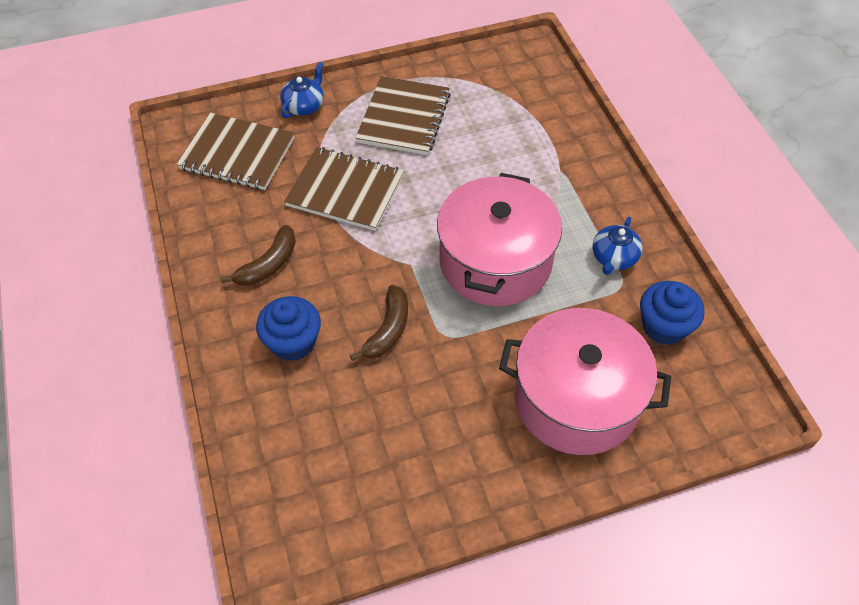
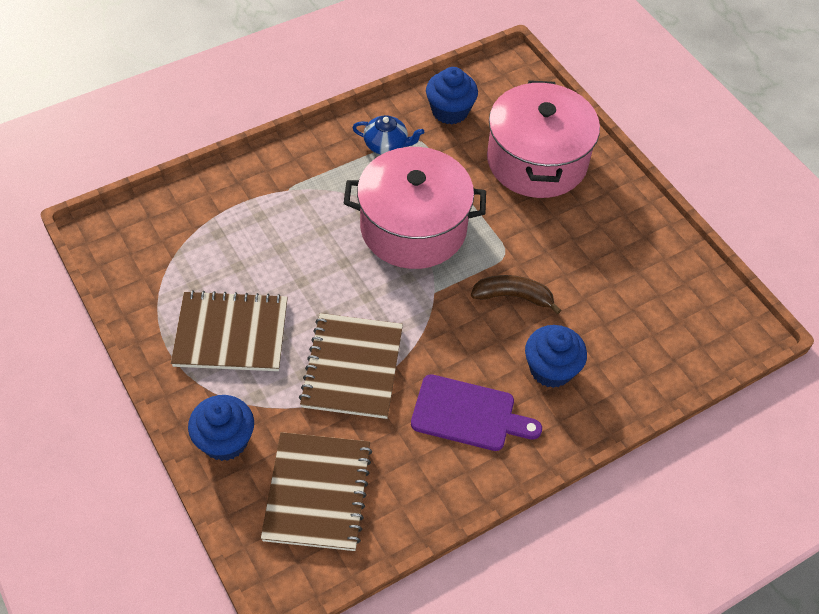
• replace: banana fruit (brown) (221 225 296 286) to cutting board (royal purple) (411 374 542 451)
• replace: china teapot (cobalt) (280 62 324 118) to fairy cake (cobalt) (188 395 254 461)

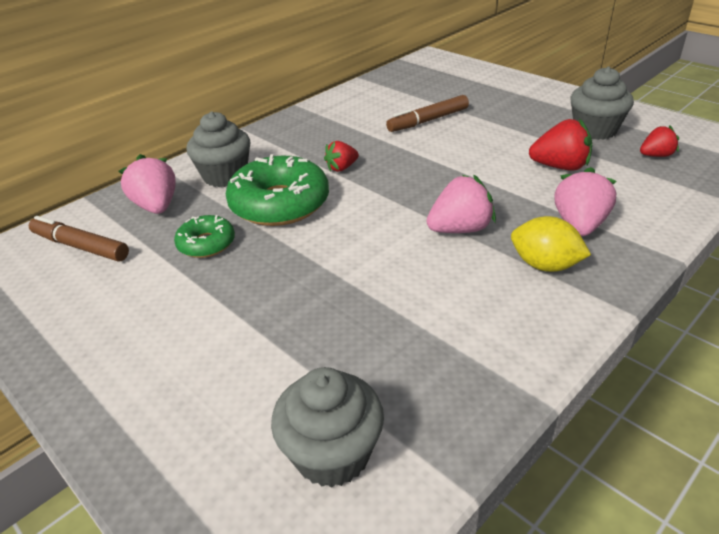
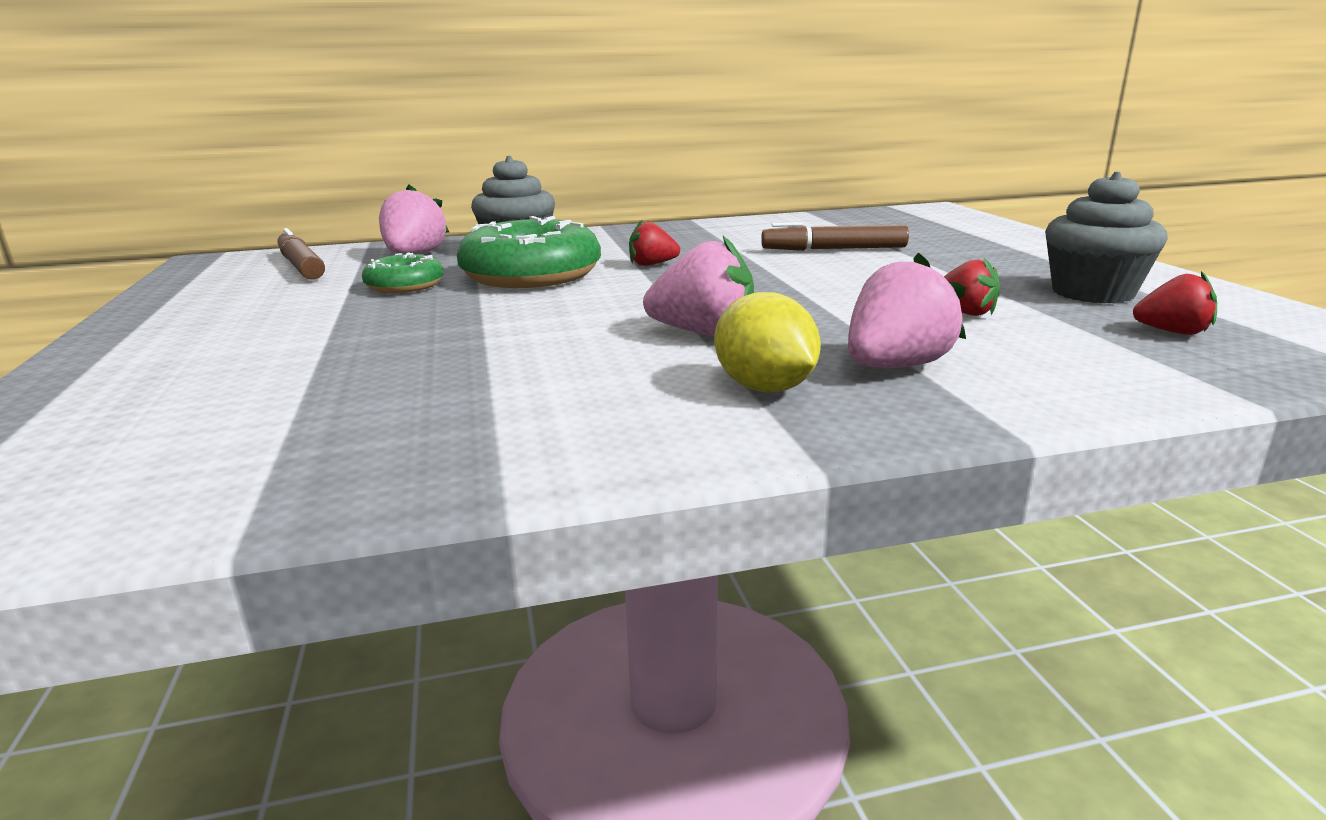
• delete: fairy cake (ash-grey) (271 367 384 488)
• resize: strawberry (scarlet) (529 118 592 171) = (944 258 1000 316) x0.62

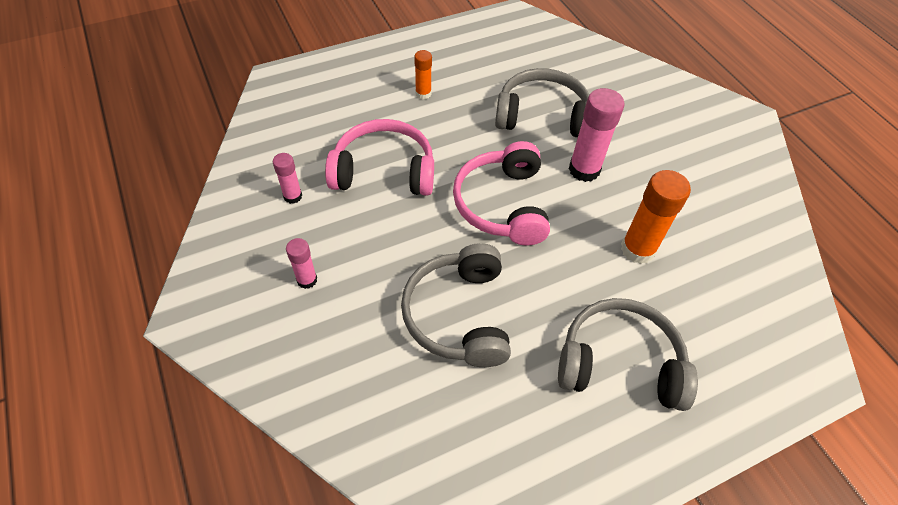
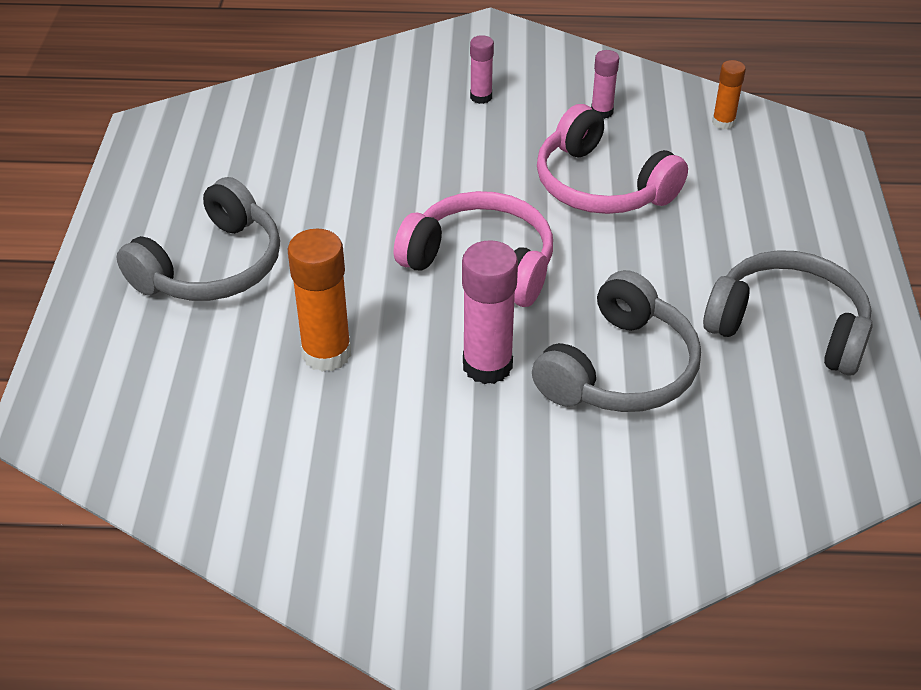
• rotate: headphones (rosy) (325 119 434 196) = (537 104 688 214) 105 degrees clockwise
• move: headphones (ash-grey) (401 243 511 367) to (703 250 873 376)
• move: glue stick (bright orange) (414 50 432 99) to (712 60 746 130)

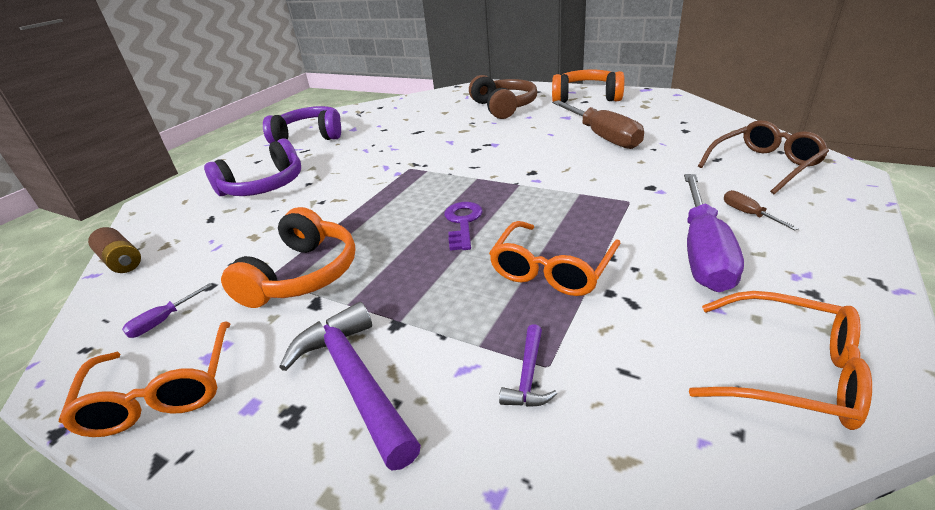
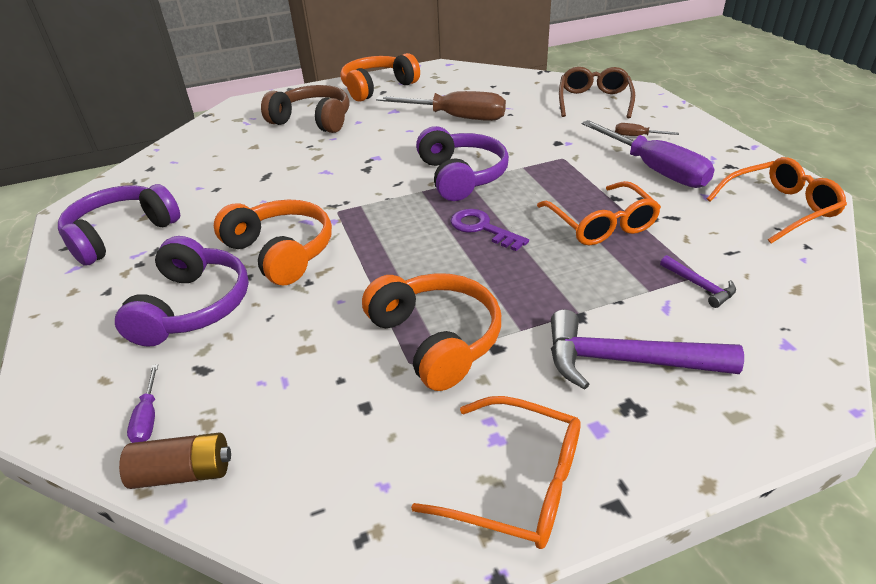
• move: hand screwdriver (royal purple) (122 283 213 338) to (127 364 158 443)
• insert: headphones (bright orange) (214 200 332 285)
• insert: headphones (royal purple) (416 126 509 201)

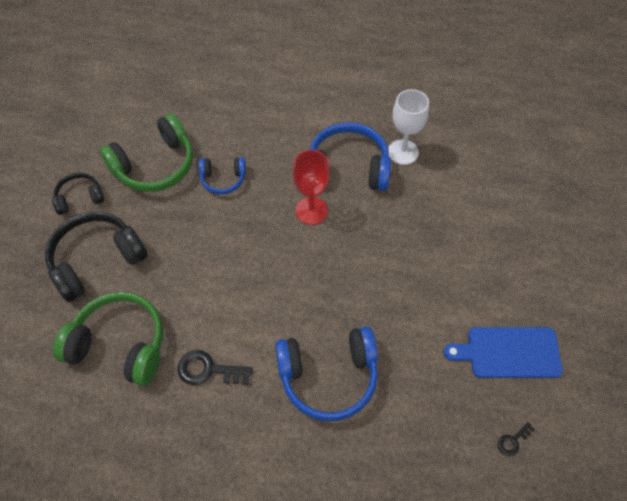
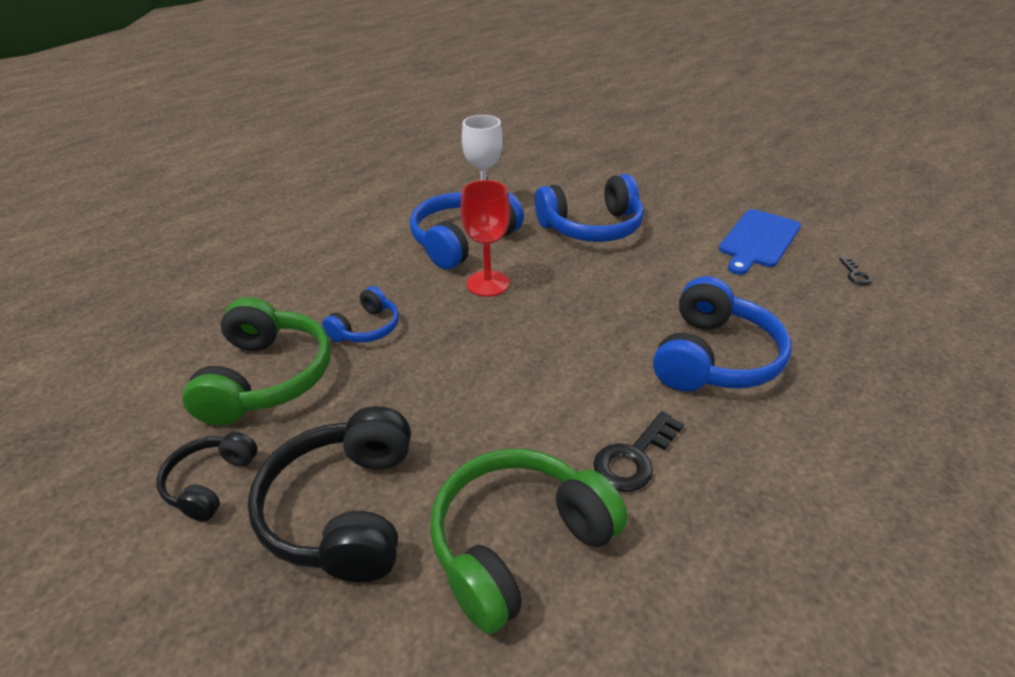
• insert: headphones (cobalt) (535 174 644 242)

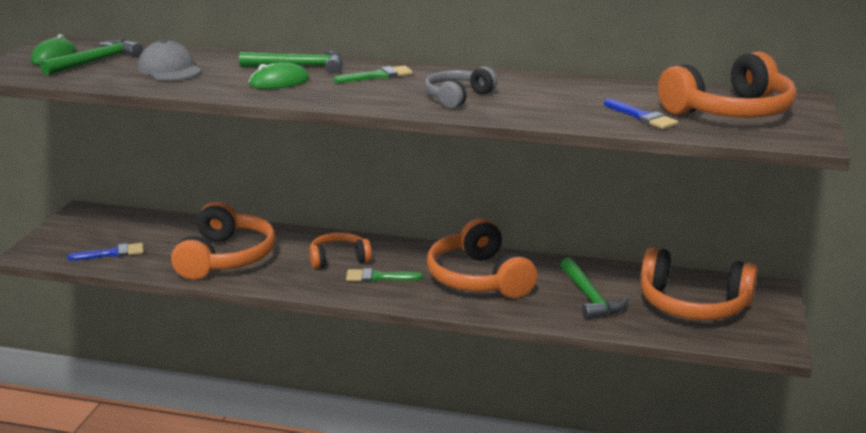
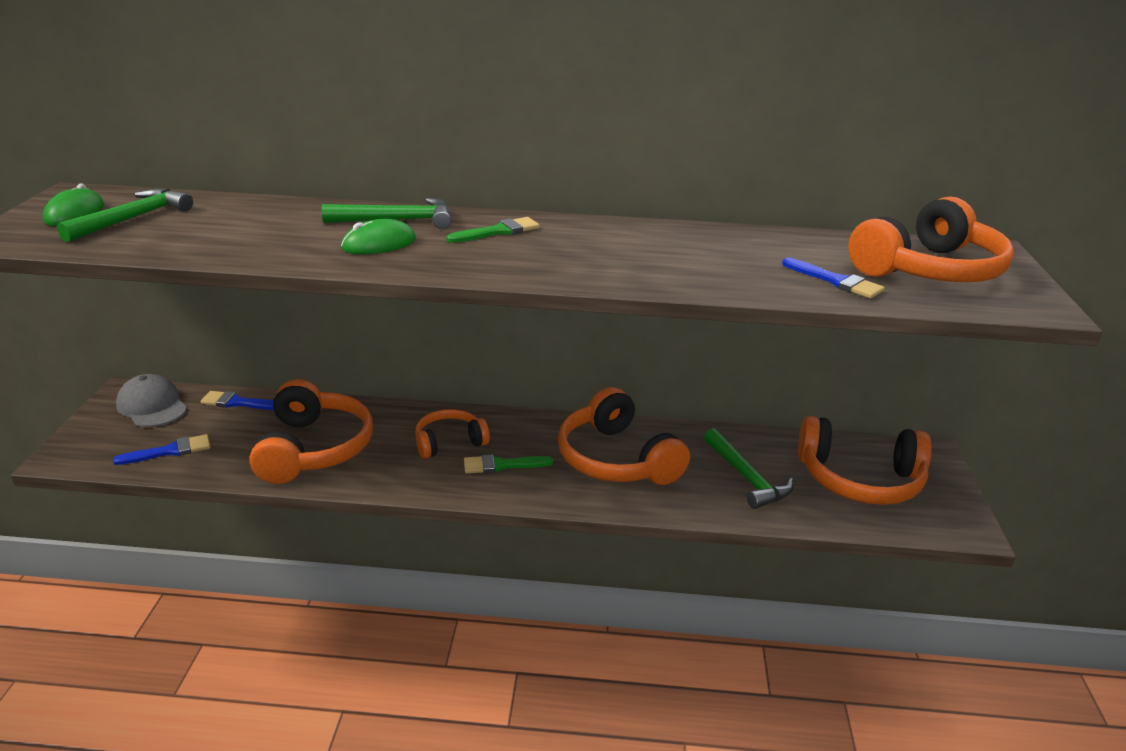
• move: baseball cap (ash-grey) (138 39 202 81) to (116 374 187 427)
• delete: headphones (ash-grey) (425 67 498 109)
• insert: paint brush (cobalt) (201 391 274 410)

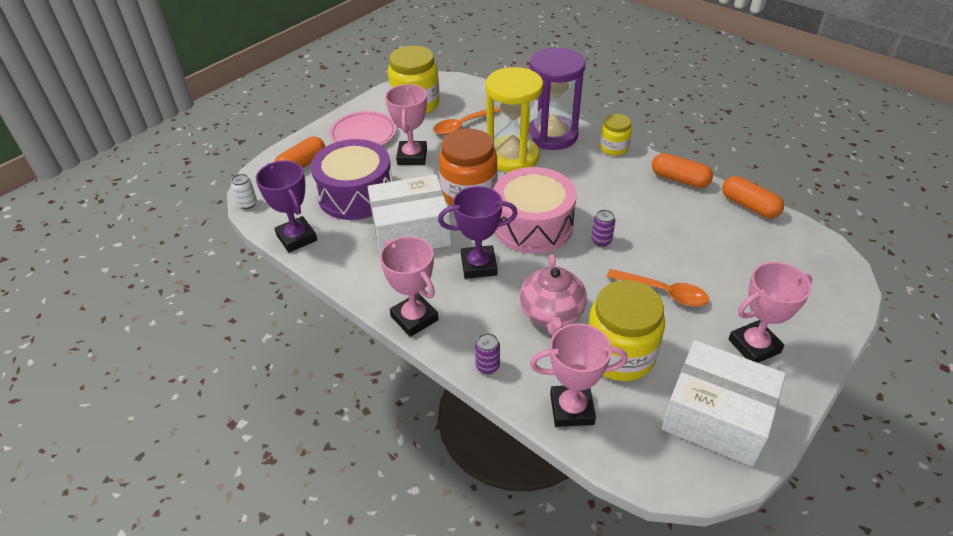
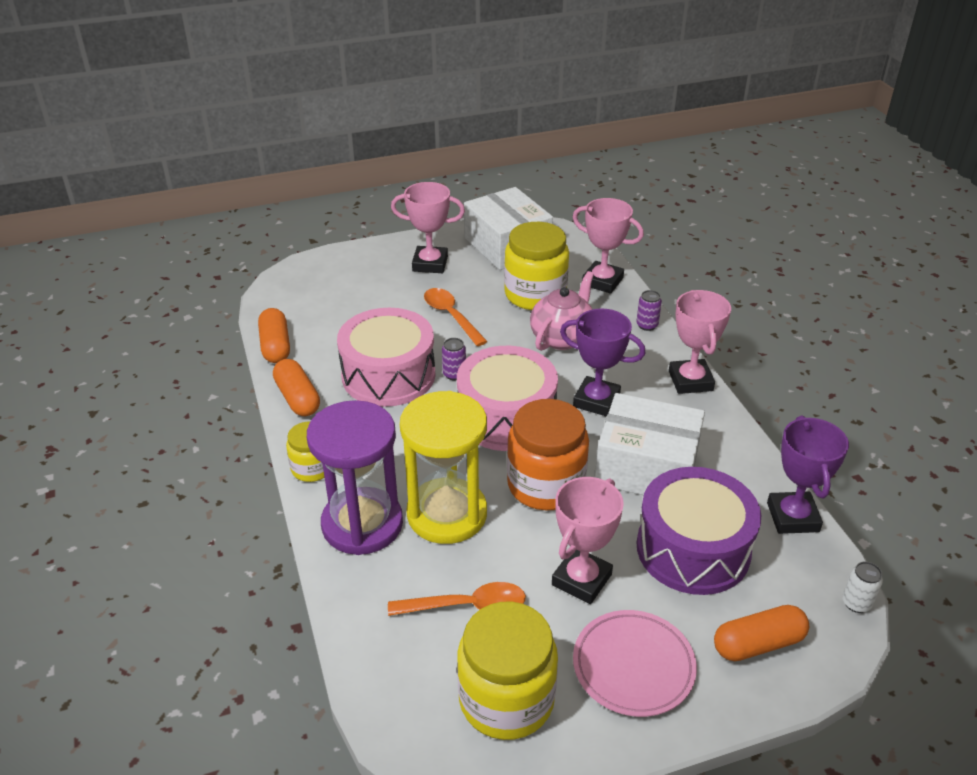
• insert: toy drum (rosy) (337 308 435 407)

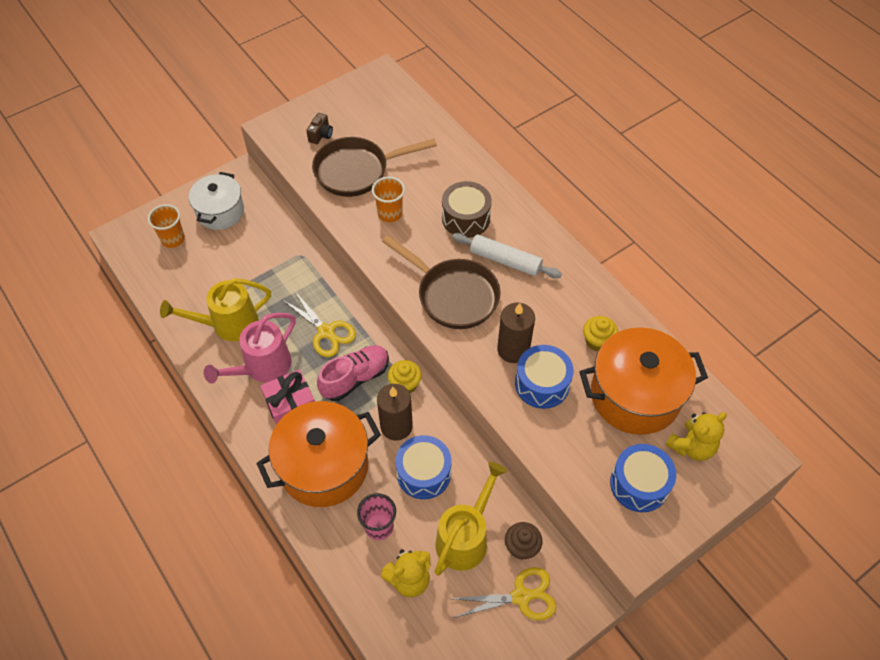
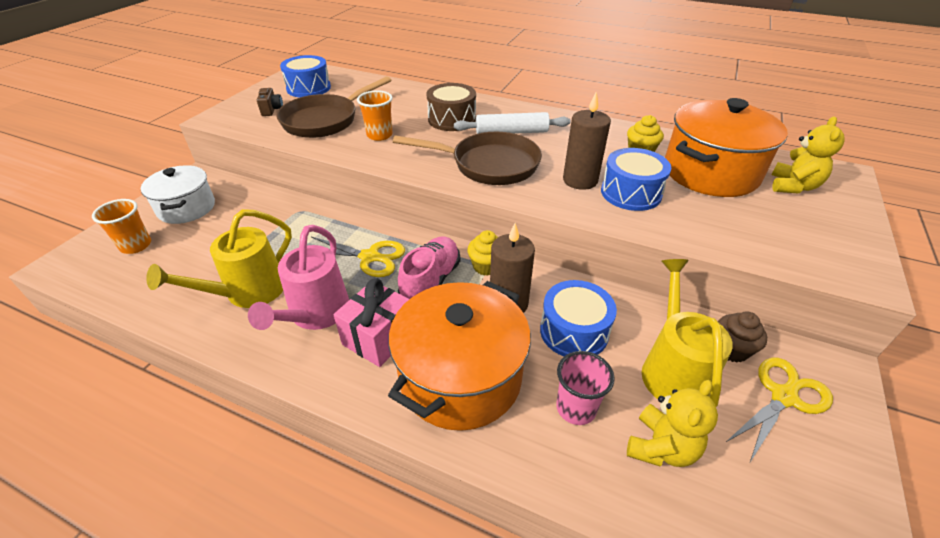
• move: toy drum (cobalt) (610 444 676 512) to (280 55 331 97)

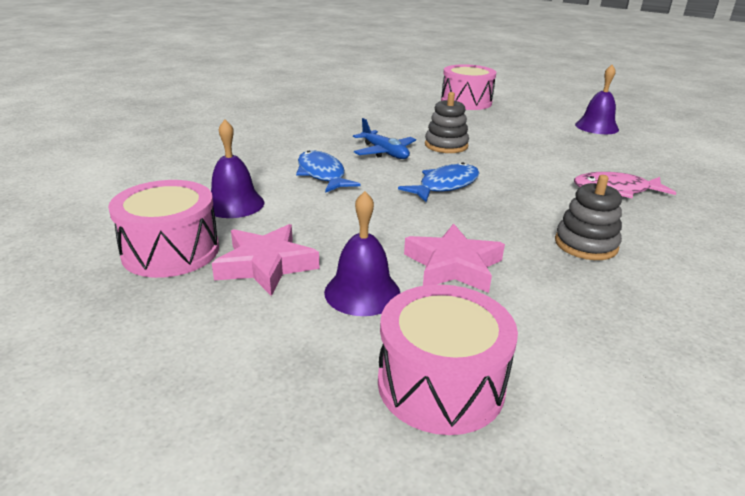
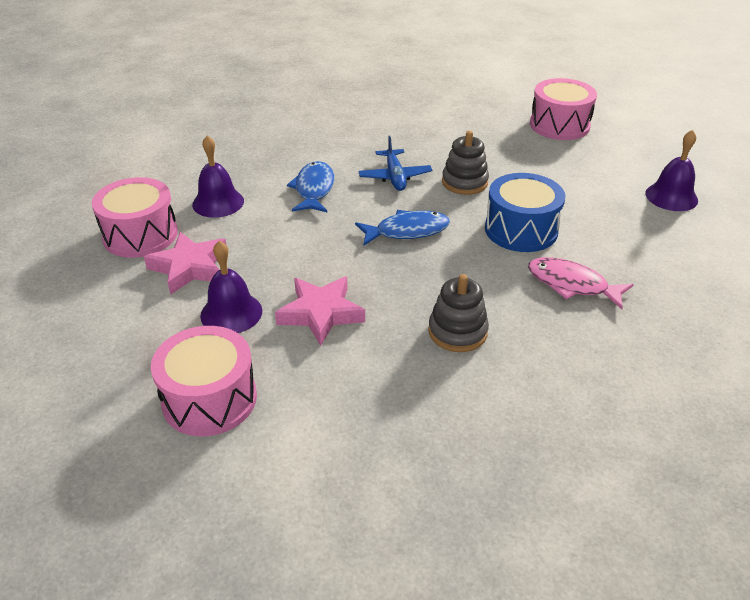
• insert: toy drum (cobalt) (485 173 565 252)

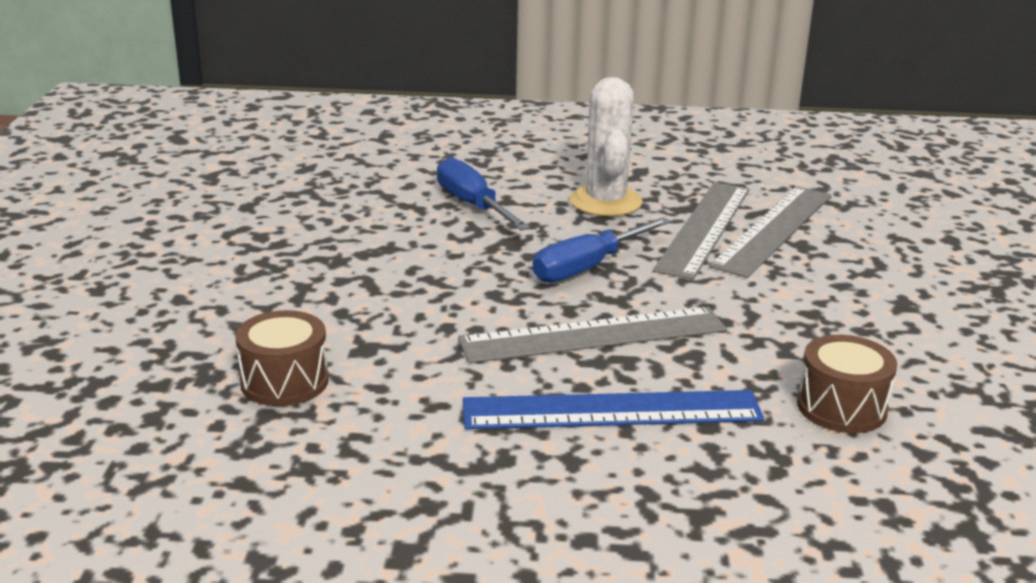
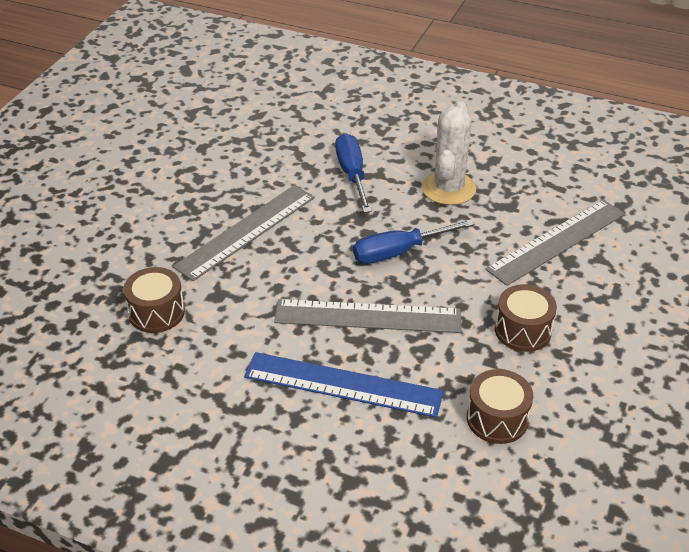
• move: ruler (ash-grey) (653 182 750 280) to (173 185 315 281)
• insert: toy drum (brown) (495 284 557 352)

